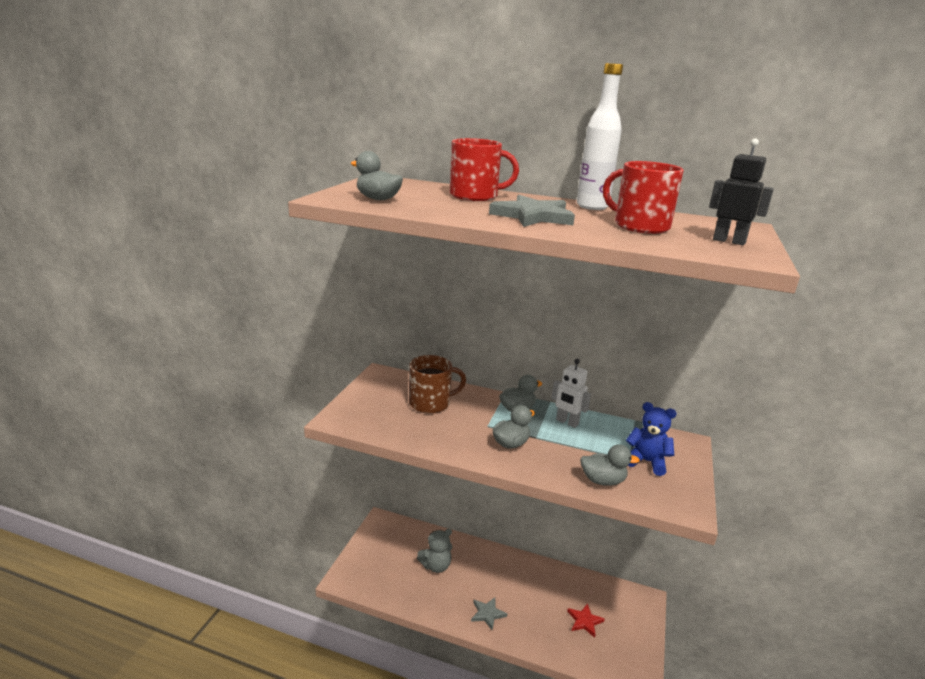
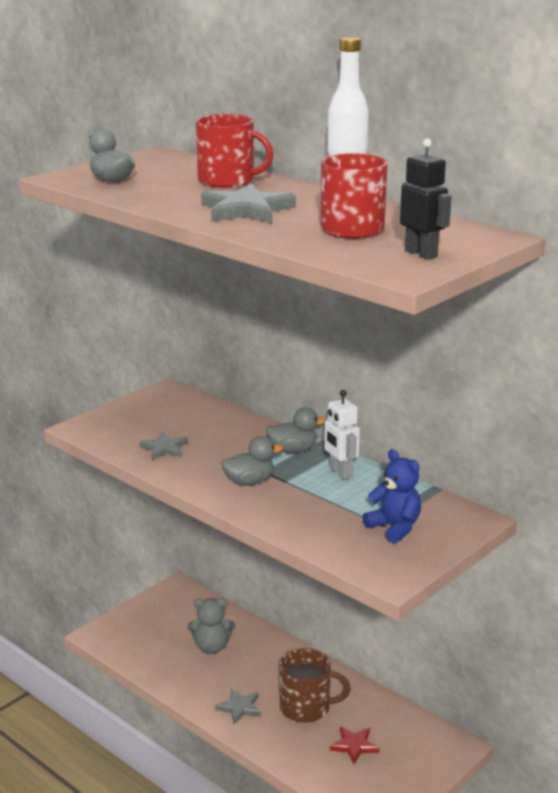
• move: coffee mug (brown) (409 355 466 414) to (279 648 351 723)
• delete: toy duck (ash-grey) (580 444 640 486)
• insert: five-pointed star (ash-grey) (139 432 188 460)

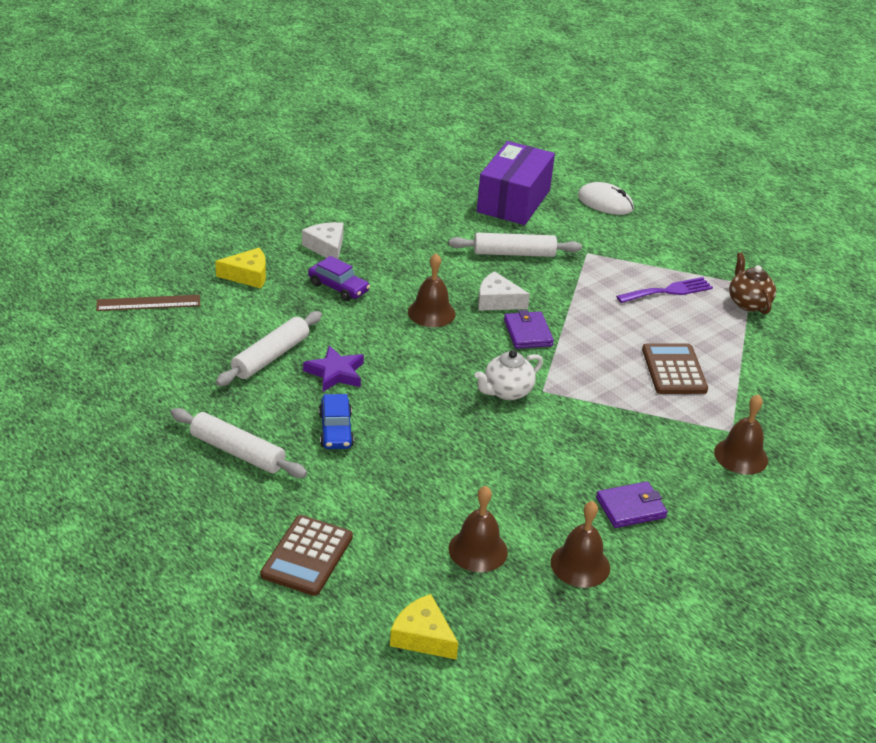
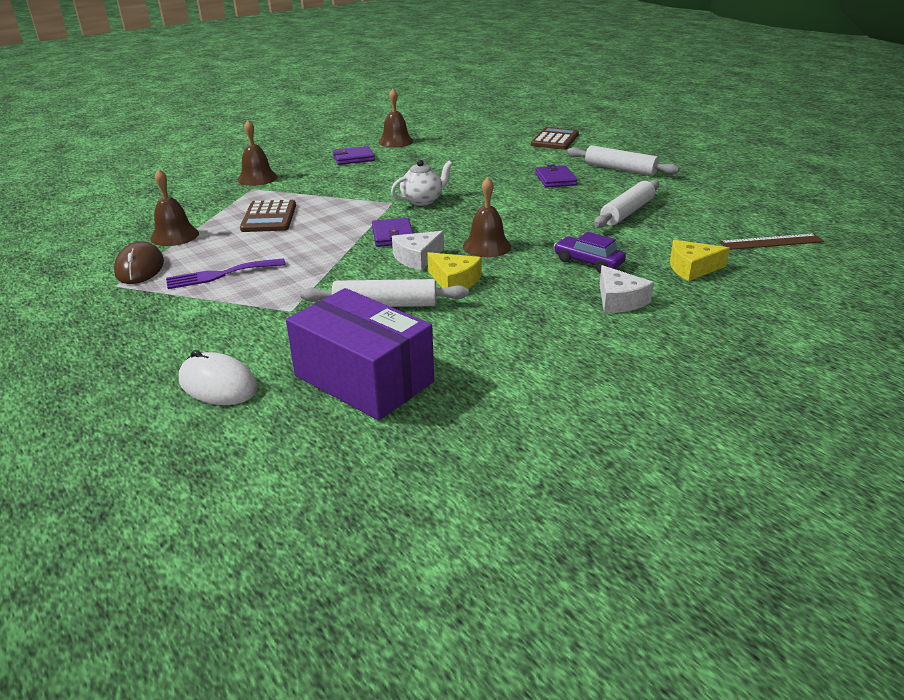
• delete: five-pointed star (royal purple) (303 345 364 392)
• replace: automobile (cobalt) (319 394 354 449) to billfold (royal purple) (535 164 578 188)
• move: piece of cheese (bright yellow) (390 594 458 660) to (427 252 482 288)
• move: bell (brown) (448 486 508 572) to (150 169 199 246)
• rotate: package (royal purple) (477 141 555 225) = (286 288 434 421) 75 degrees counterclockwise
• rotate: piece of cheese (white) (478 271 530 310) = (392 231 444 271) 120 degrees clockwise
• replace: china teapot (brown) (729 252 776 314) to mouse (brown) (114 242 164 284)

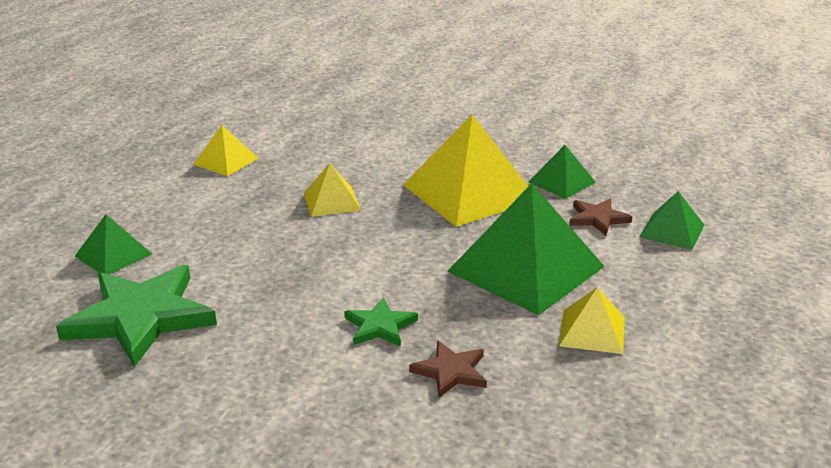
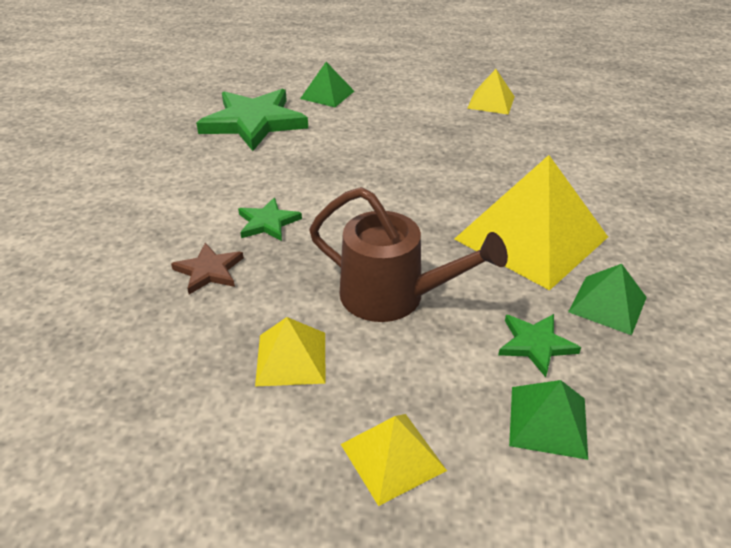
• move: pyramid shape (bright yellow) (304 163 361 217) to (341 414 447 506)
• replace: pyramid shape (green) (448 183 605 315) to watering pot (brown) (309 187 508 322)
• recolor: five-pointed star (brown) (569 199 632 235) to five-pointed star (green) (498 314 581 377)

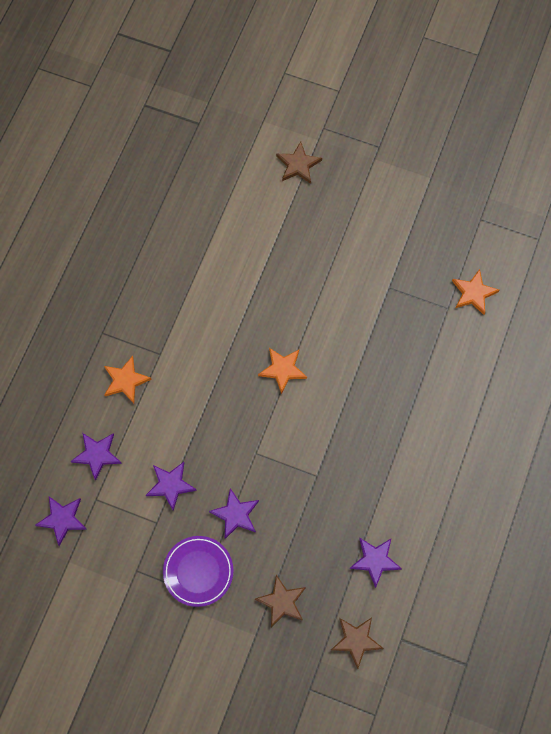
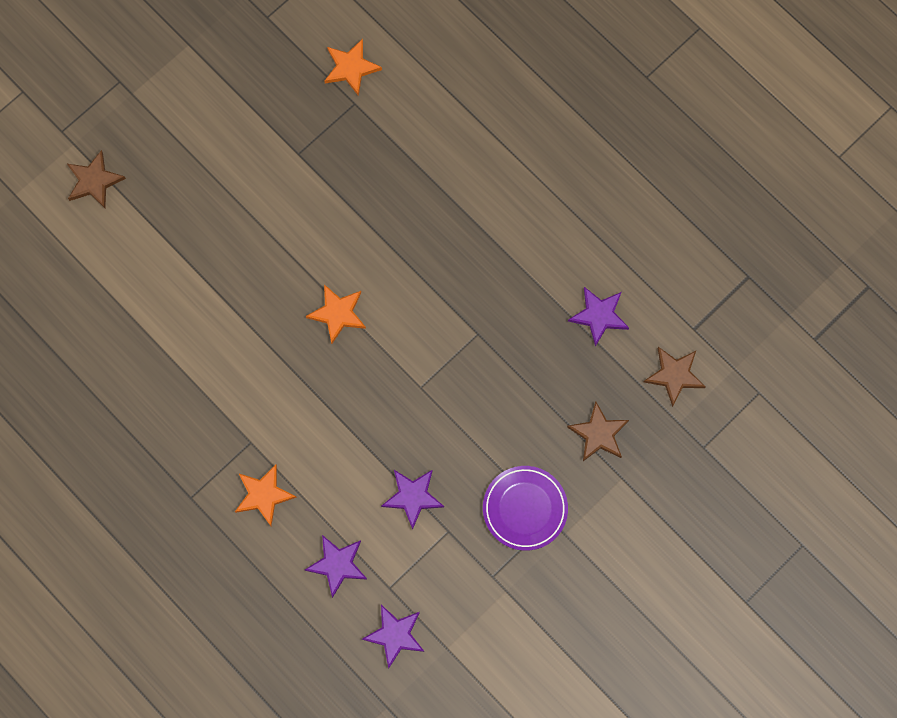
• delete: five-pointed star (royal purple) (209 488 259 539)

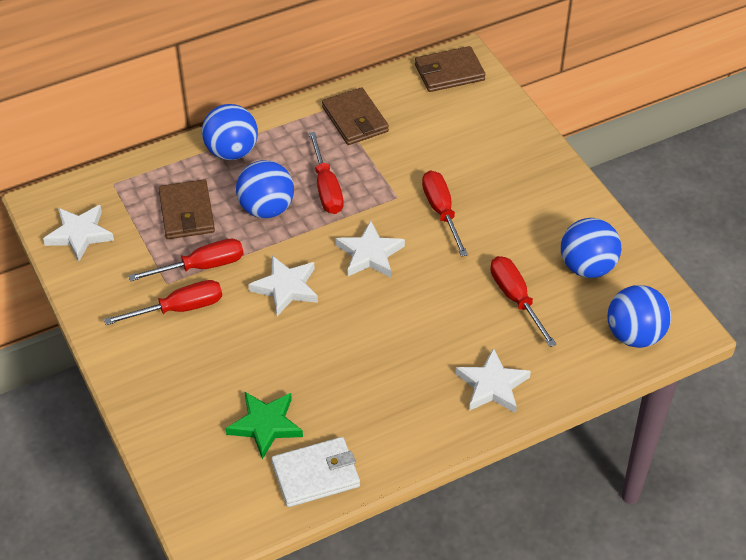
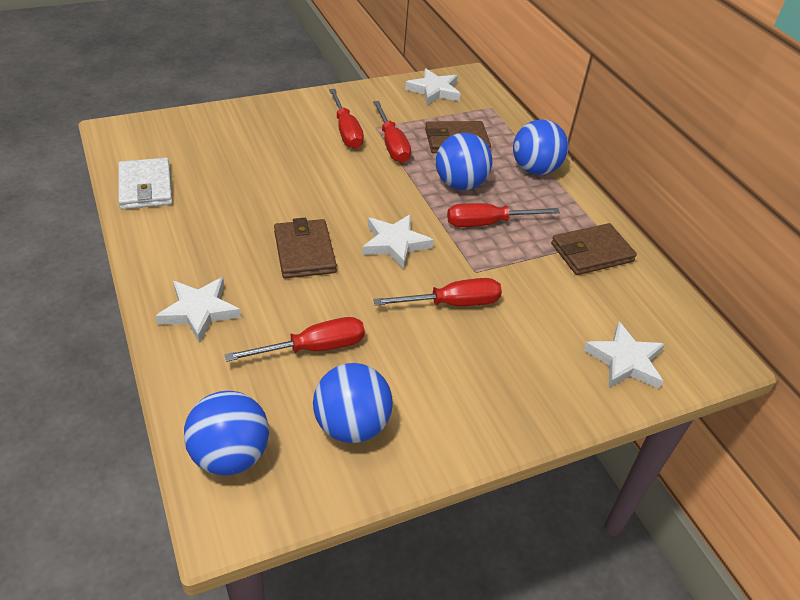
• delete: five-pointed star (green) (226 391 303 460)
• move: five-pointed star (white) (248 256 318 316) to (583 322 665 389)
• move: billfold (brown) (415 46 486 92) to (274 218 337 278)

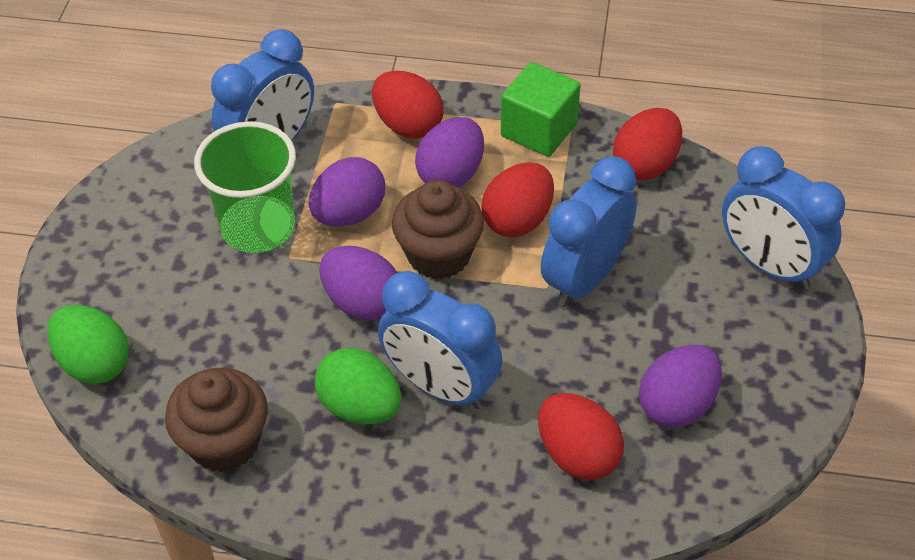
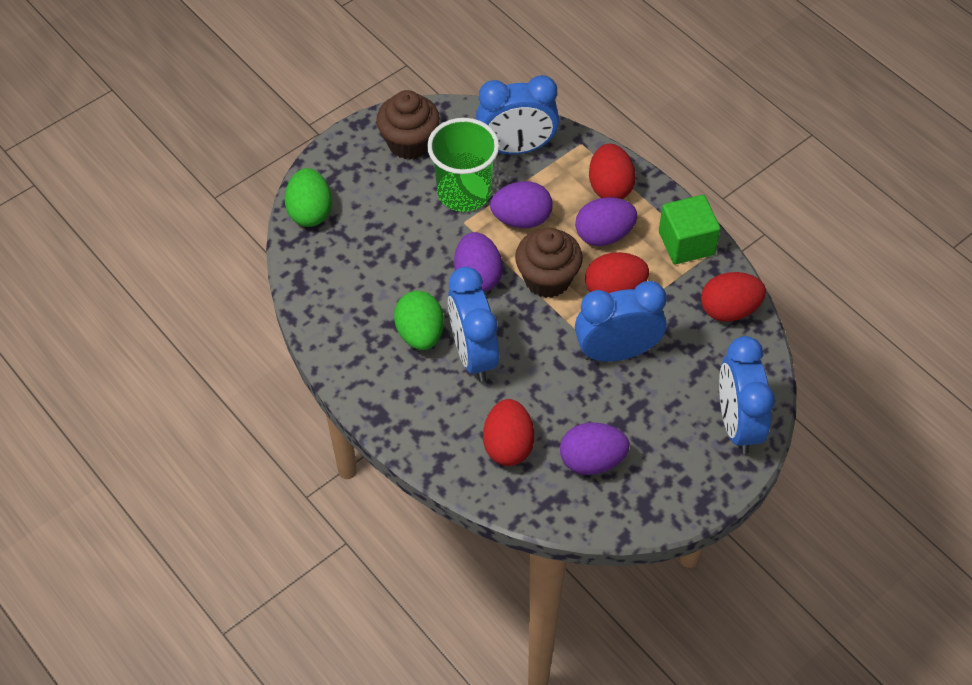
• move: fairy cake (brown) (165 368 268 473) to (376 90 440 160)

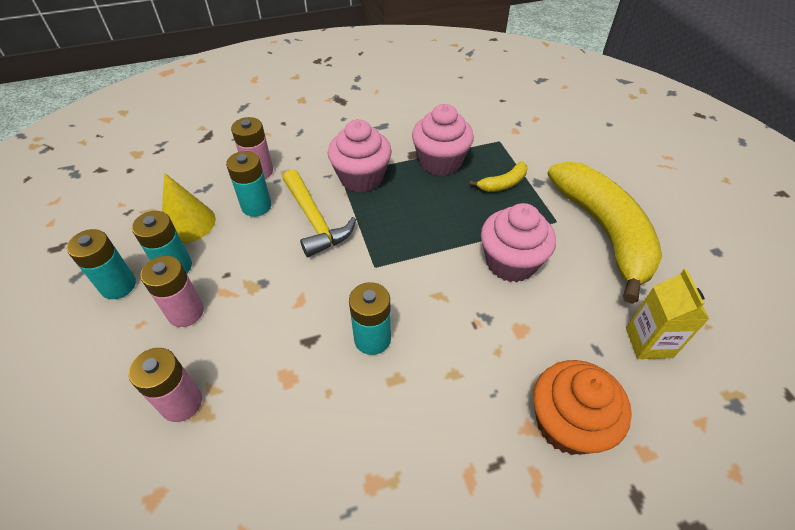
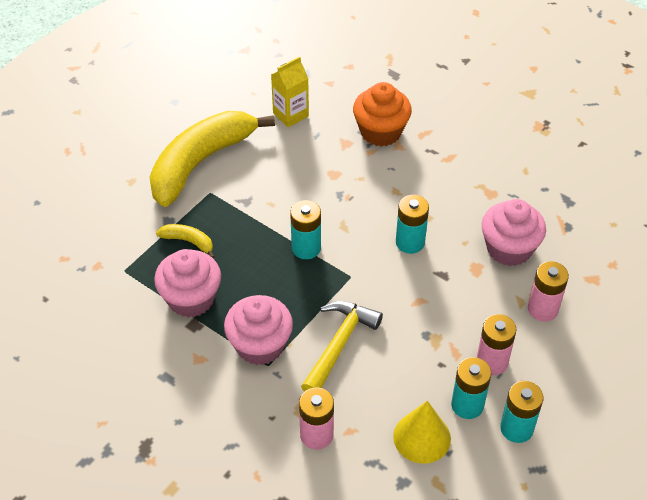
• move: battery (aqua) (226 151 272 217) to (290 200 321 259)
• move: fairy cake (rosy) (481 203 556 282) to (482 199 546 266)

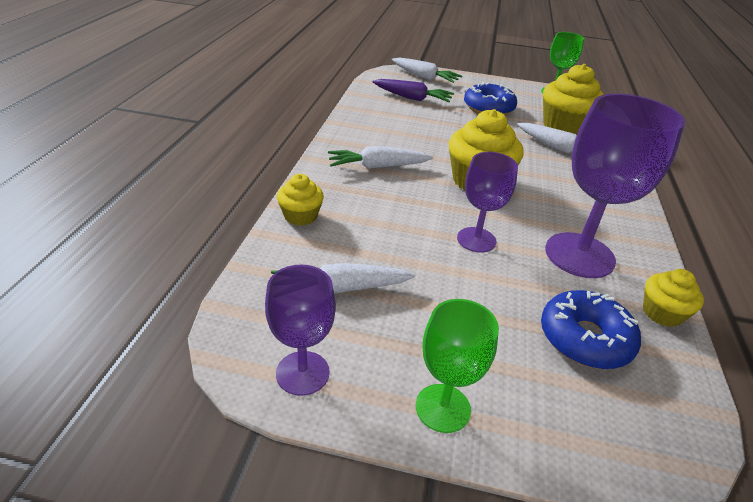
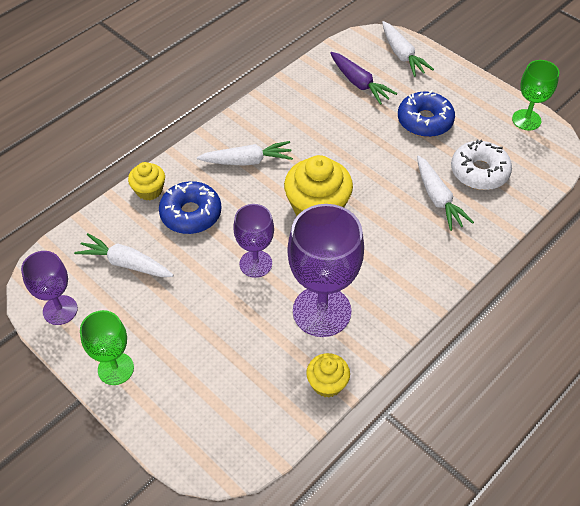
• rotate: carrot (white) (328 146 433 169) = (197 141 293 166) 150 degrees clockwise
• move: glazed donut (cobalt) (541 290 641 369) to (159 181 221 234)
• replace: fairy cake (bright yellow) (543 64 604 135) to glazed donut (white) (451 139 512 190)

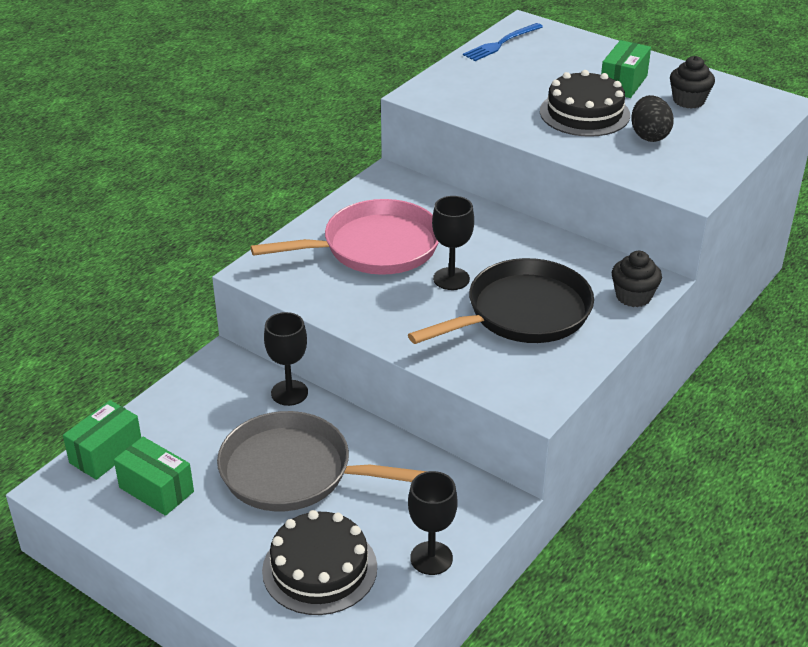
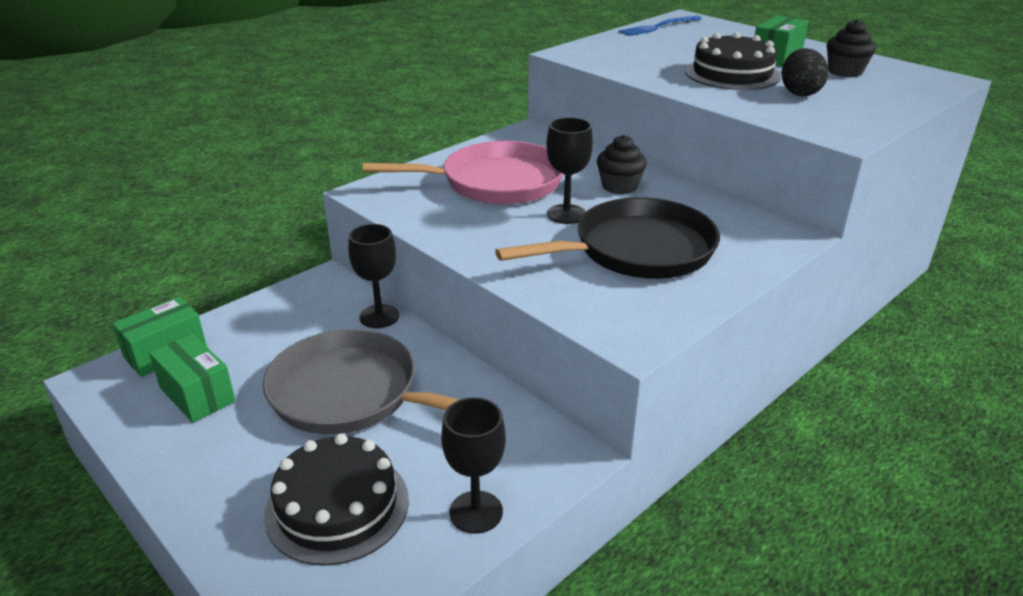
• move: fairy cake (black) (612 251 662 307) to (597 135 647 194)

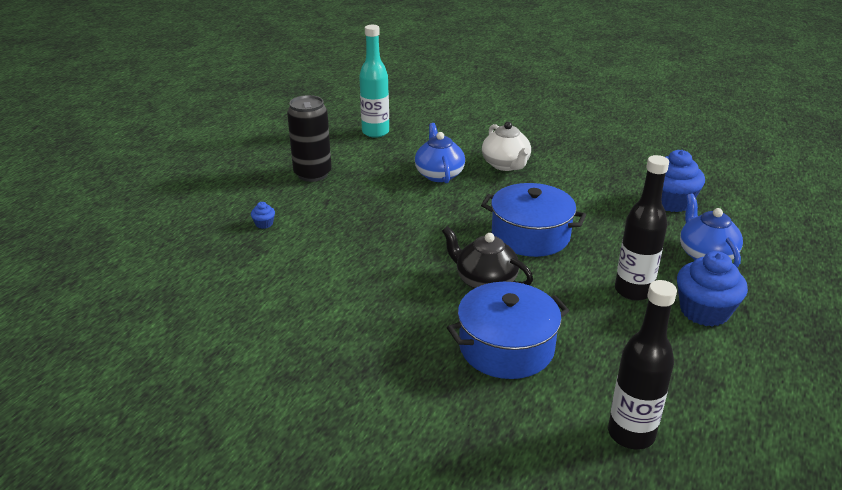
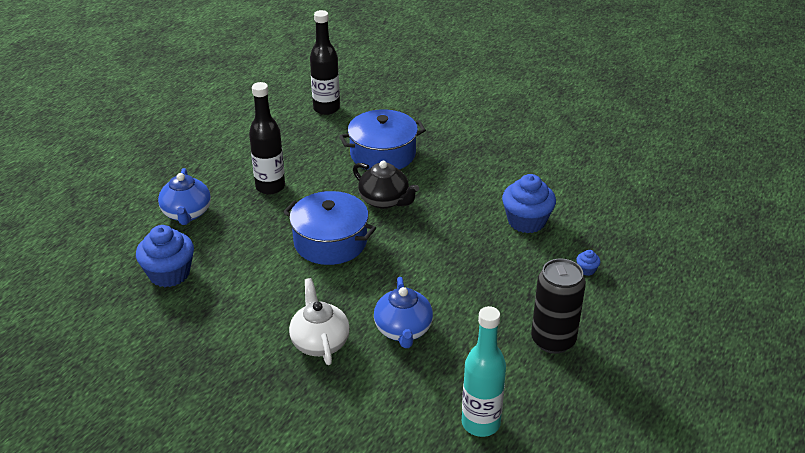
• move: fairy cake (cobalt) (677 251 748 327) to (502 174 556 233)

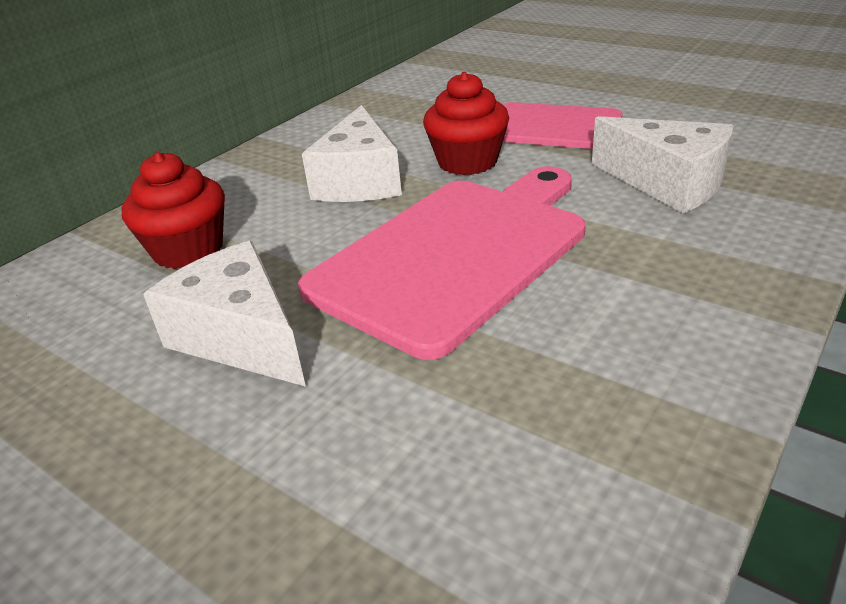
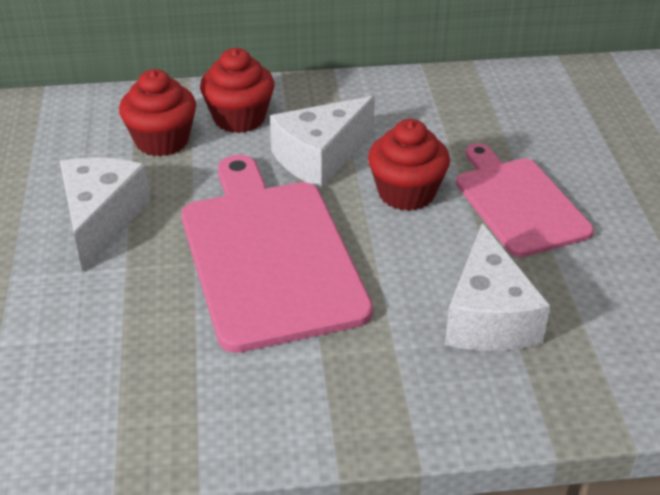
• rotate: cutting board (rosy) (298 167 586 360) = (182 155 373 353) 105 degrees counterclockwise
• insert: fairy cake (scarlet) (200 48 274 133)

